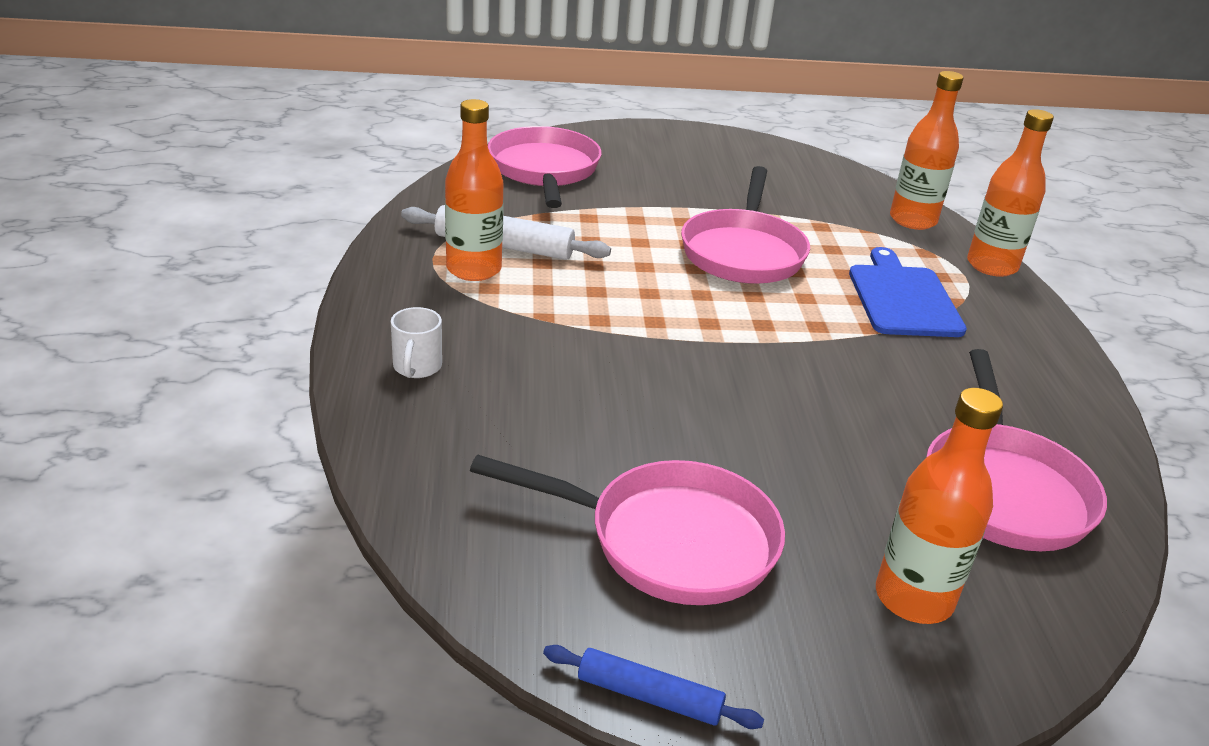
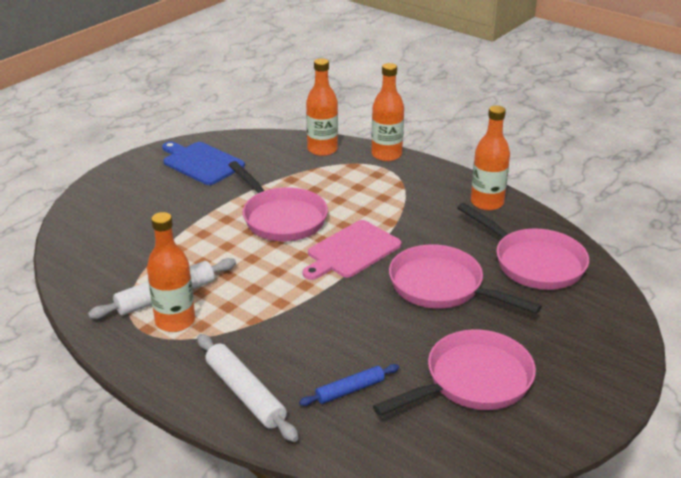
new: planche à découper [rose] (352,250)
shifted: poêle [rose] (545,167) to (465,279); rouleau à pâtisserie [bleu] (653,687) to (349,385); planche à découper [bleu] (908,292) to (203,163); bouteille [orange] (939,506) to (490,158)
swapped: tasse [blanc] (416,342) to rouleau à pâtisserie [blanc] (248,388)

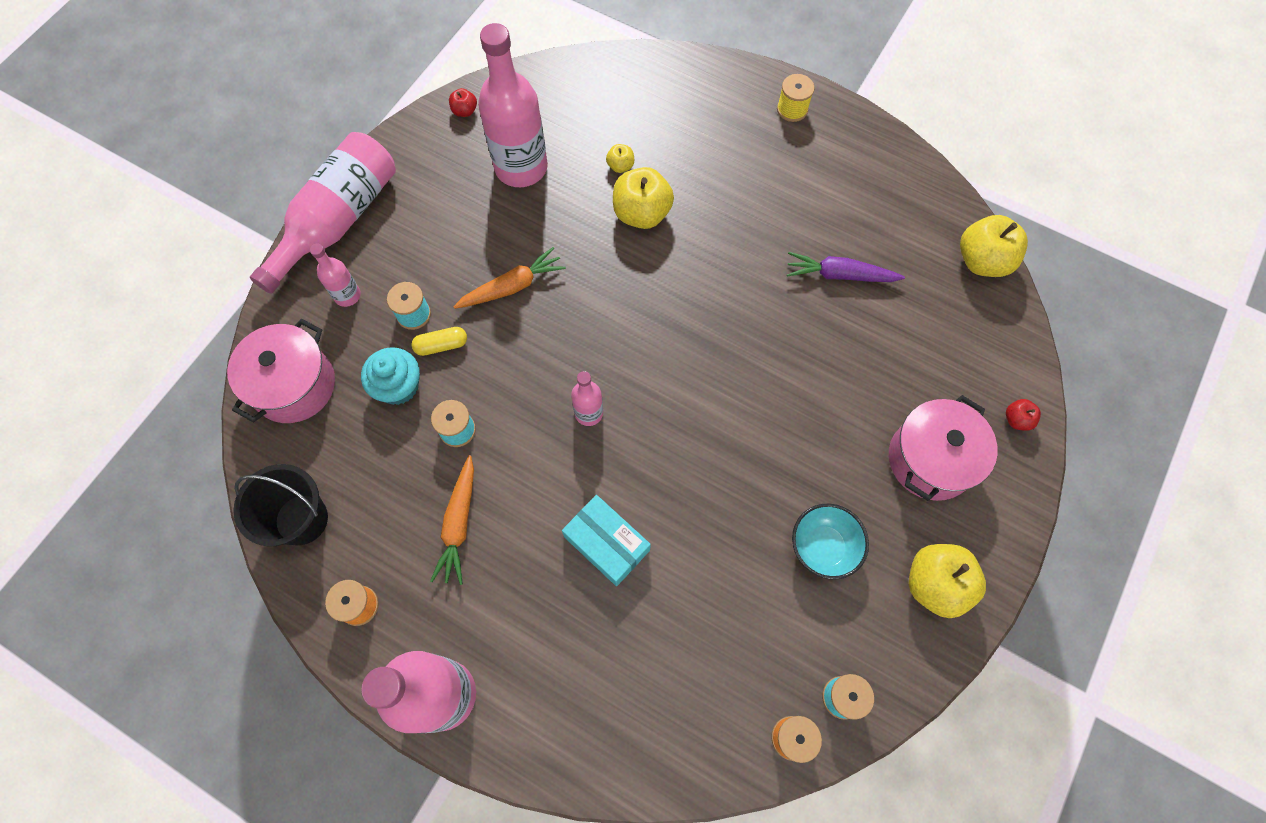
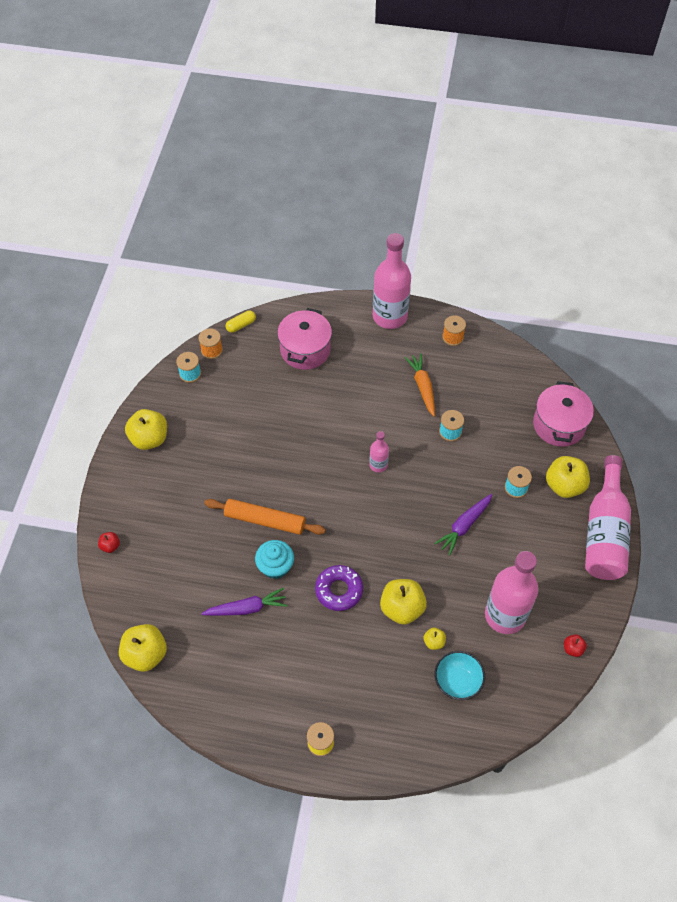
gone: seau [noir] (280,505); boîte [turquoise] (606,540)
new: rouleau à pâtisserie [orange] (265,517); beignet [violet] (339,588)
shifted: muffin [turquoise] (390,376) to (274,559); gélule [jaune] (439,341) to (241,322); bol [turquoise] (830,542) to (459,675); marmite [rose] (943,448) to (304,339)
swapped: bouteille [rose] (335,275) to pomme [jaune] (568,477)
repainted: carotte [orange] (509,278) to carotte [violet] (463,524)

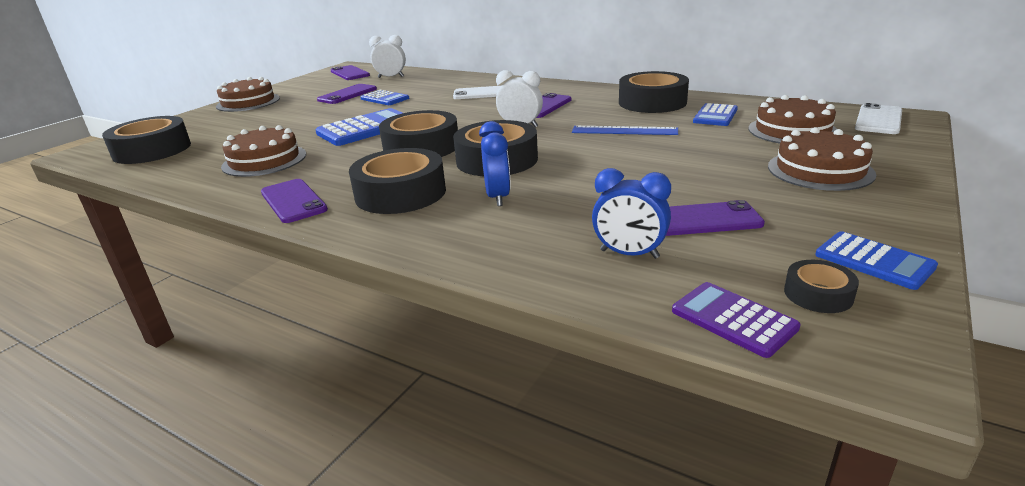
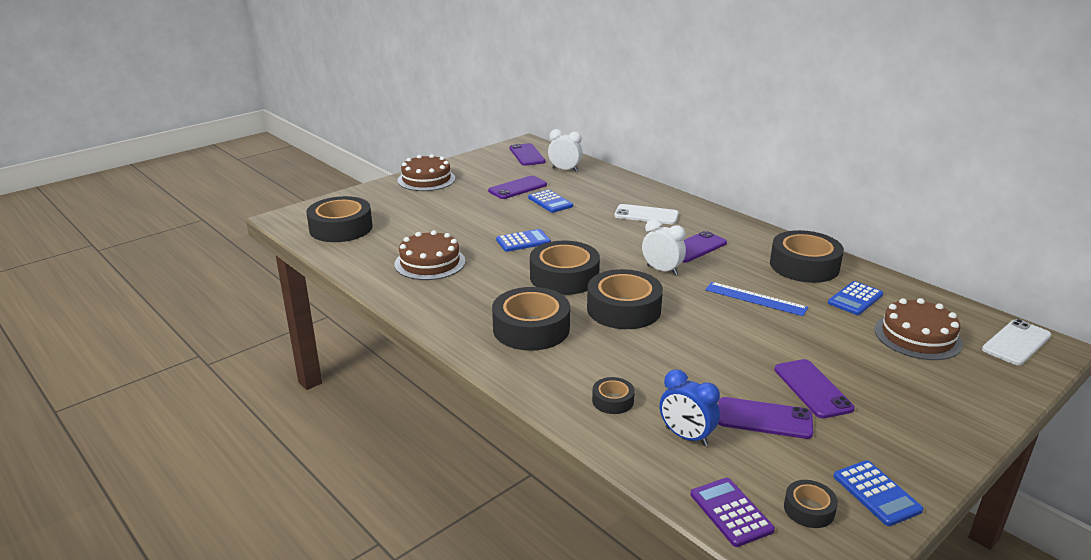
gone: réveil [bleu] (495,163); gâteau [marron] (822,159)
new: ruban adhésif [noir] (613,395)
shifted: téléphone [violet] (294,201) to (814,388)
scaled: calculatrice [bleu] (359,127) = (523,240) x0.60

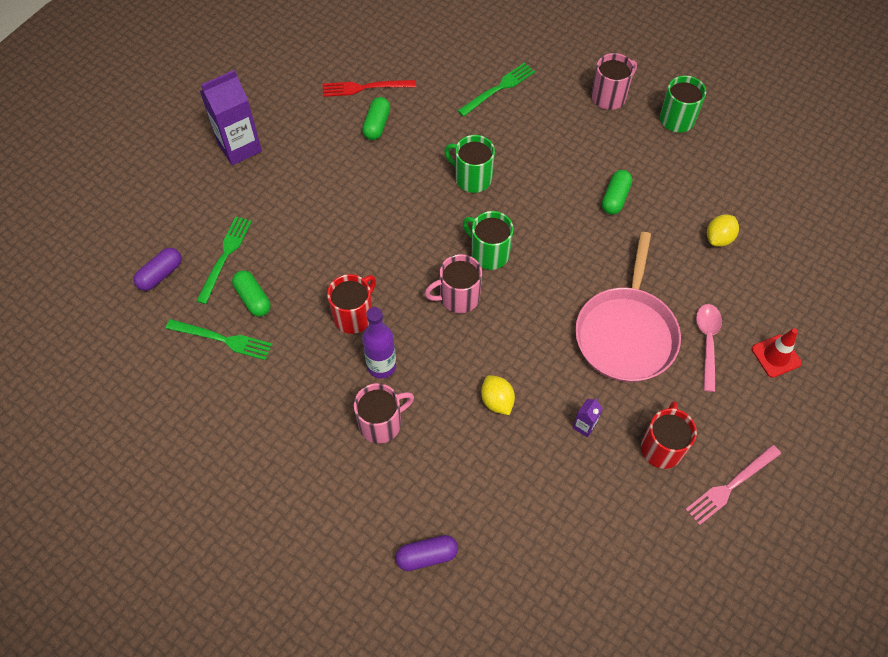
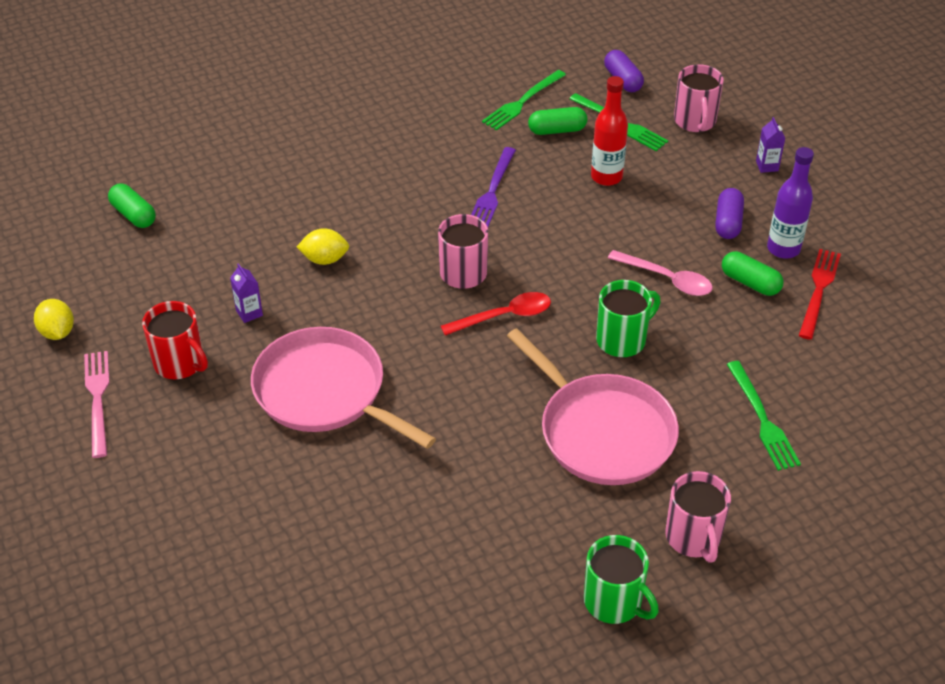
gone: cône de chantier [rouge] (777,353)
new: poêle [rose] (593,406); bouteille [rouge] (609,131)
shifted: tasse [rose] (384,413) to (699,98); bouteille [violet] (379,342) to (790,203); gélule [violet] (426,553) to (729,213); gélule [vert] (617,192) to (132,206); cuillère [rose] (709,348) to (660,273); citron [jaune] (723,231) to (54,319)
swapped: tasse [rouge] (351,304) to fourchette [violet] (493,187); tasse [vert] (488,240) to cuillère [rouge] (496,313)
scaled: brique de lait [violet] (231,117) = (770,145) x0.45

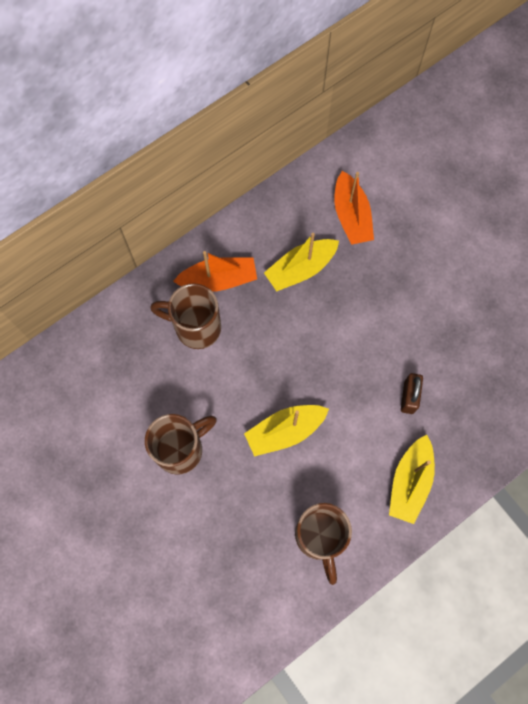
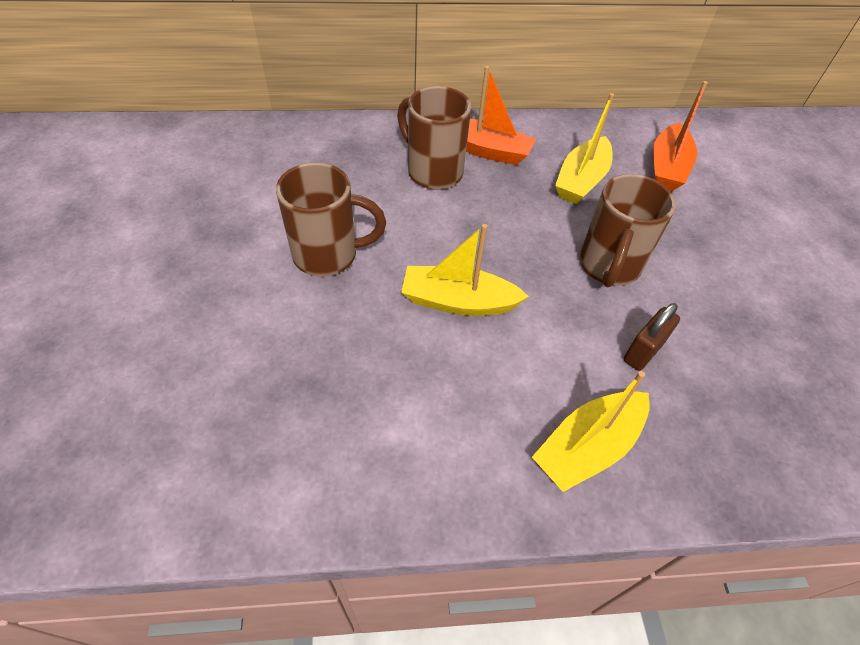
shifted: tasse [marron] (323,544) to (627,230)
rotated: bateau [jaune] (301,262) = (584,148) 60 degrees counterclockwise

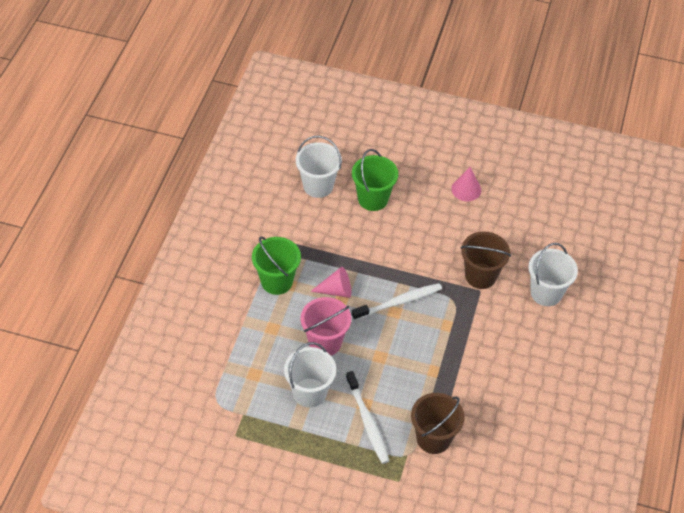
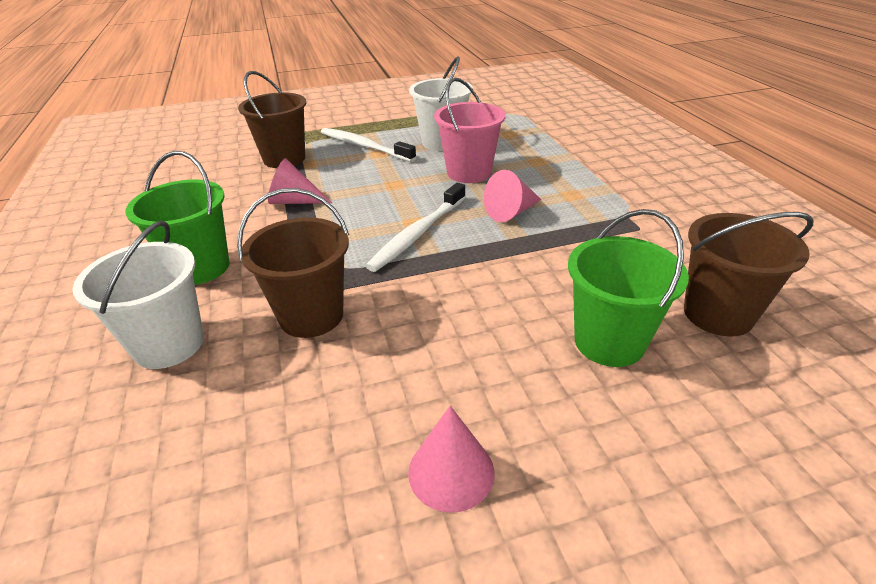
new: cône [rose] (300,181)
shifted: seau [vert] (276,266) to (177,218)
repainted: seau [blanc] (319,167) to seau [marron] (749,274)

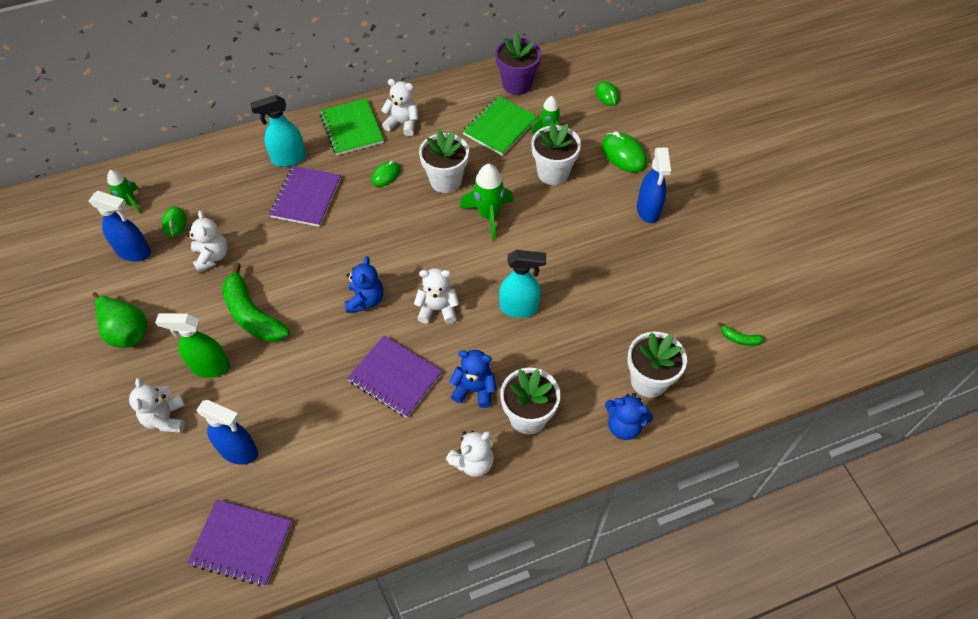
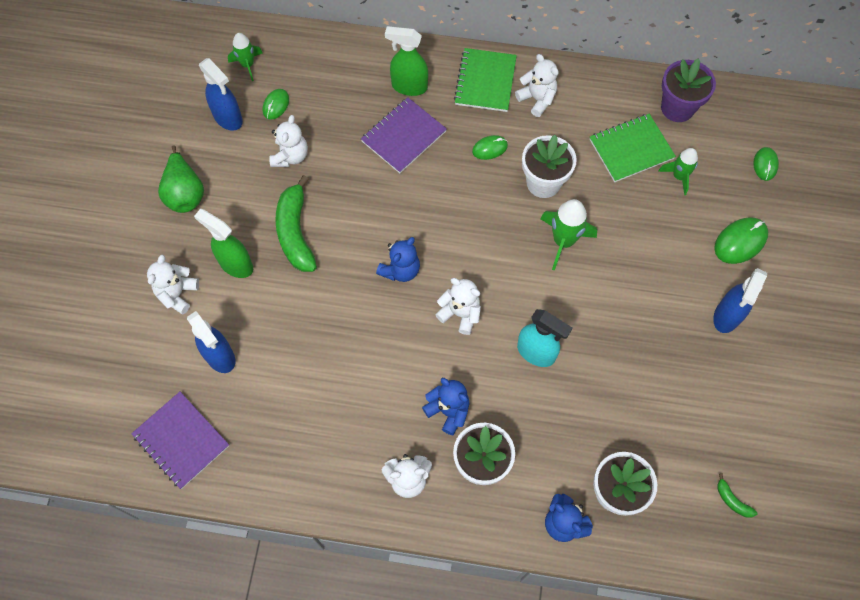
gone: carnet [violet] (395,376); pot de fleurs [blanc] (556,153)
repainted: vaporisateur [turquoise] (278,131) to vaporisateur [vert] (406,61)
rotated: souris [vert] (624,152) = (741,240) 60 degrees clockwise

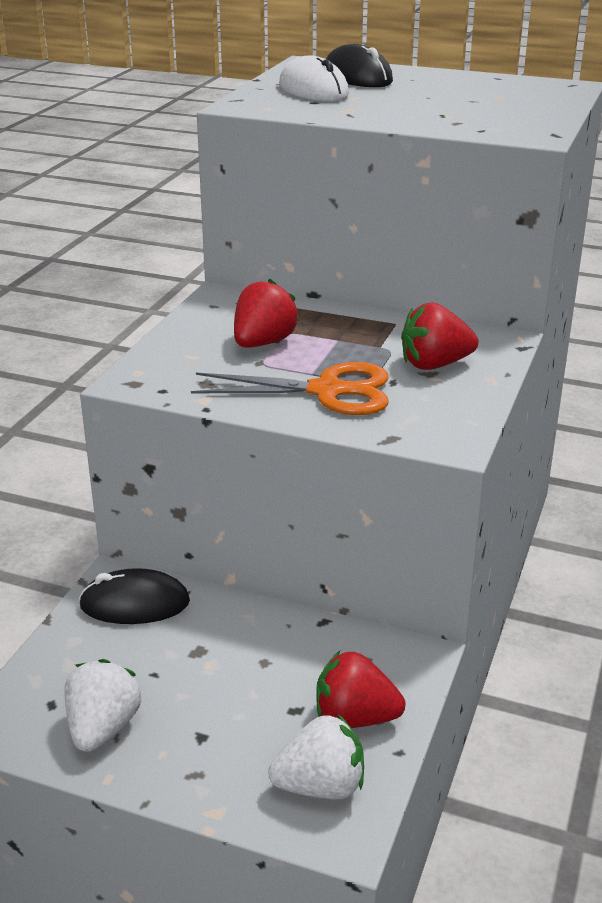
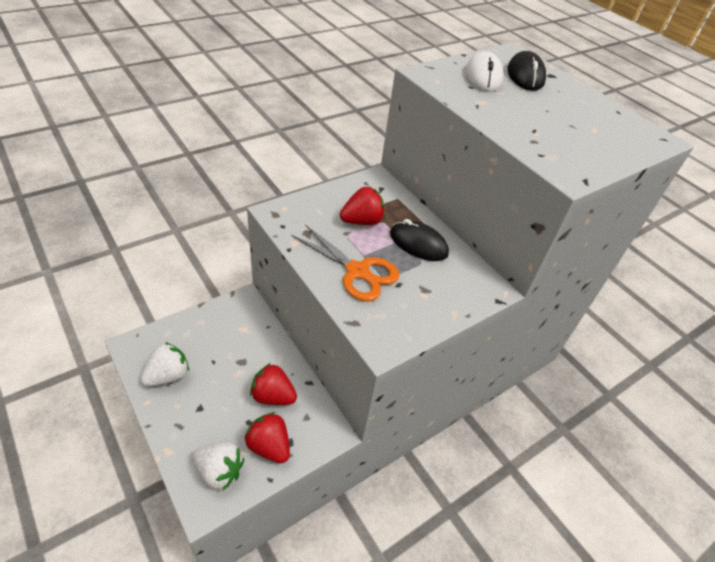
shifted: souris [noir] (134,596) to (419,240); fraise [rouge] (439,336) to (273,384)

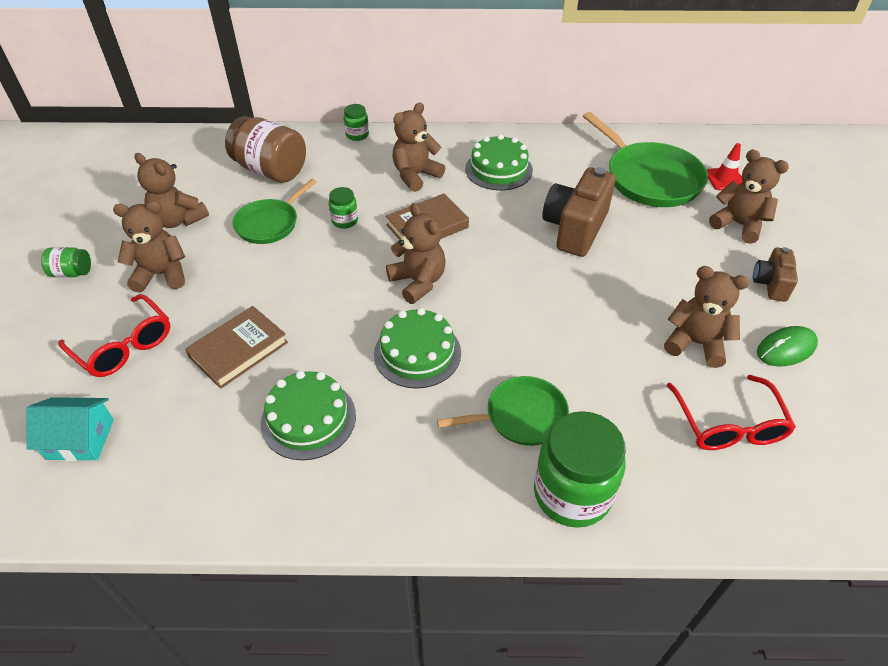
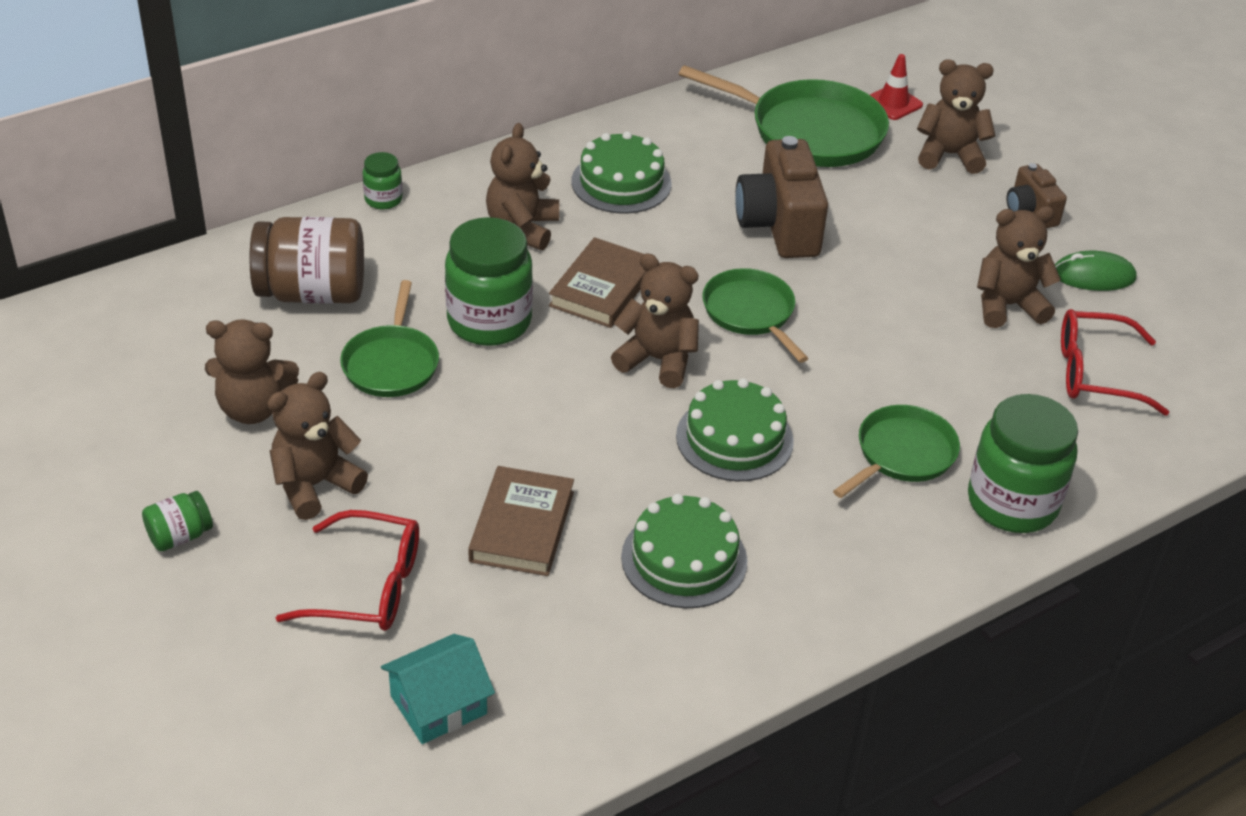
new: poêle [vert] (755,315)
rotated: lunettes [rouge] (731,412) = (1115,362) 135 degrees clockwise; souris [vert] (787,346) = (1095,271) 60 degrees clockwise
scaled: bocal [vert] (343,208) = (489,281) x2.07

